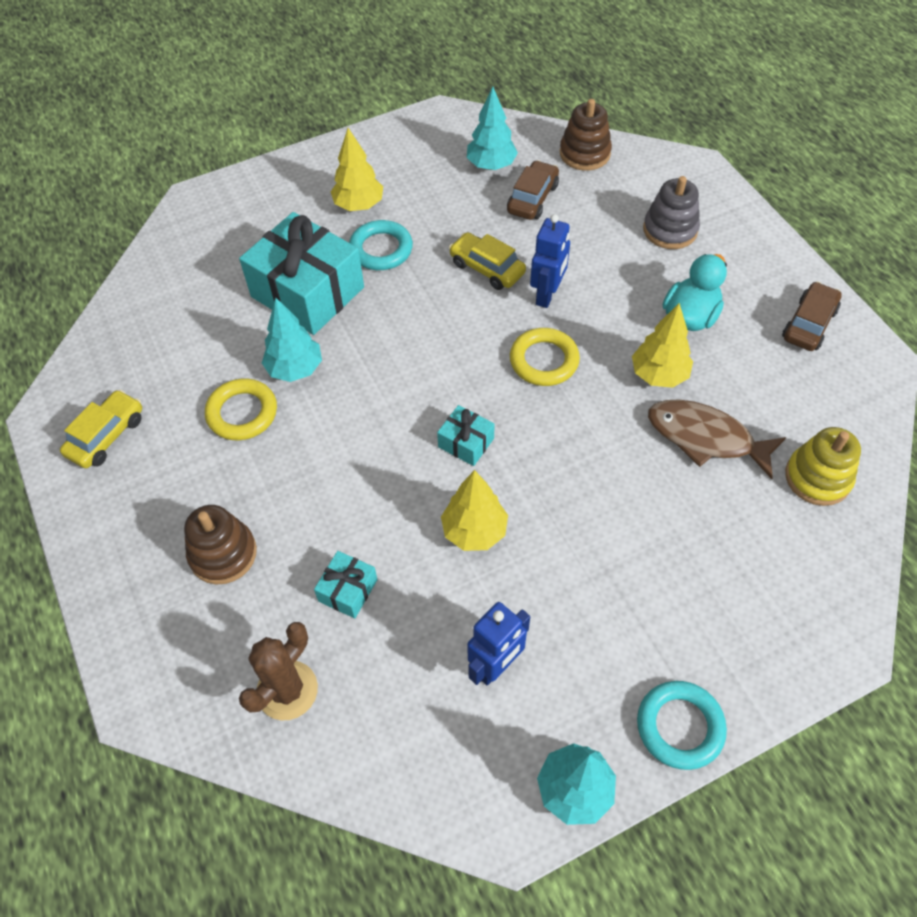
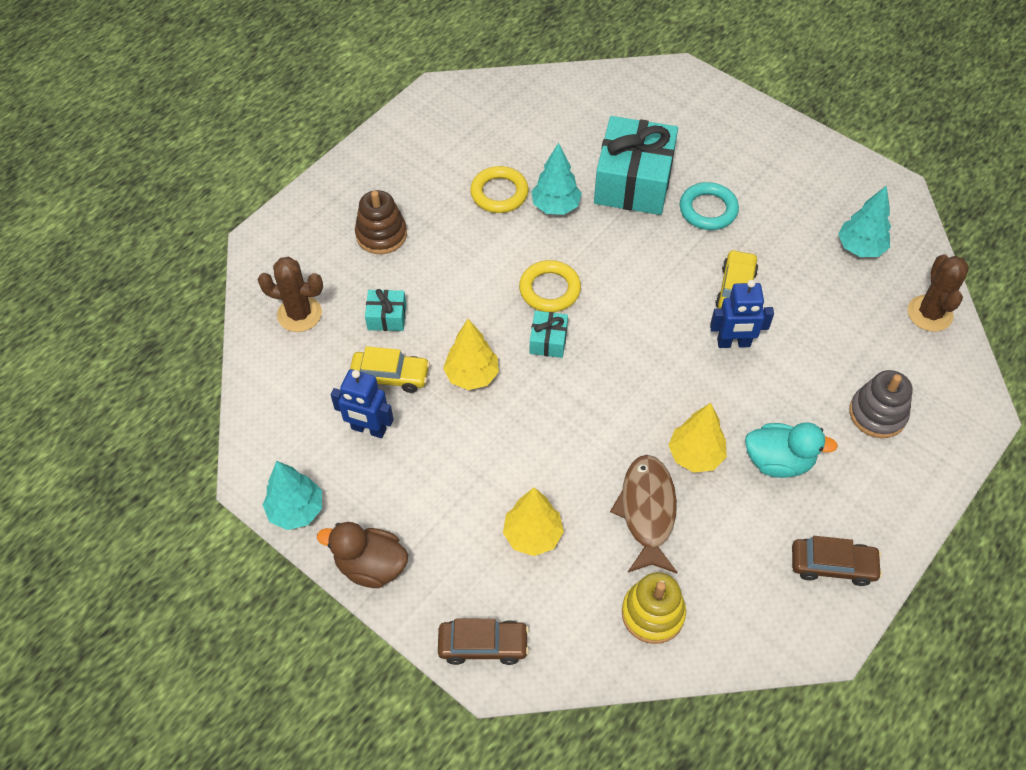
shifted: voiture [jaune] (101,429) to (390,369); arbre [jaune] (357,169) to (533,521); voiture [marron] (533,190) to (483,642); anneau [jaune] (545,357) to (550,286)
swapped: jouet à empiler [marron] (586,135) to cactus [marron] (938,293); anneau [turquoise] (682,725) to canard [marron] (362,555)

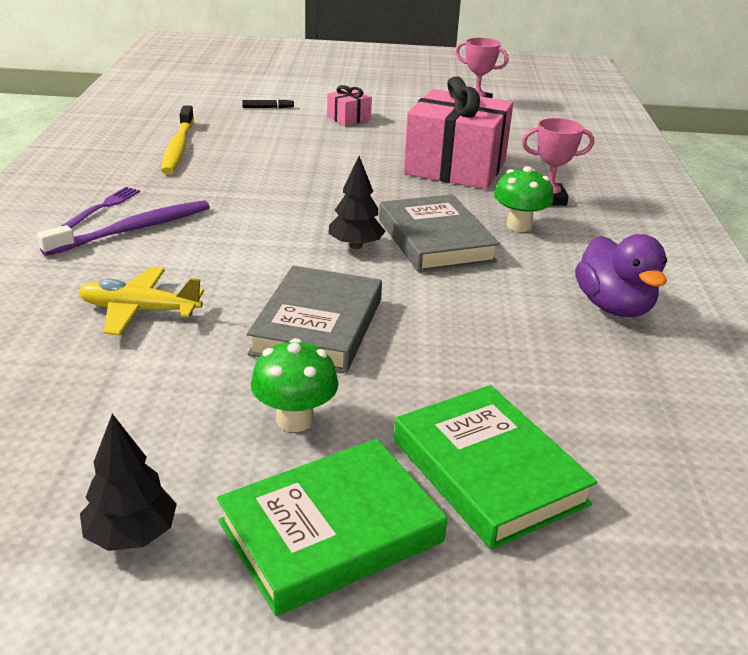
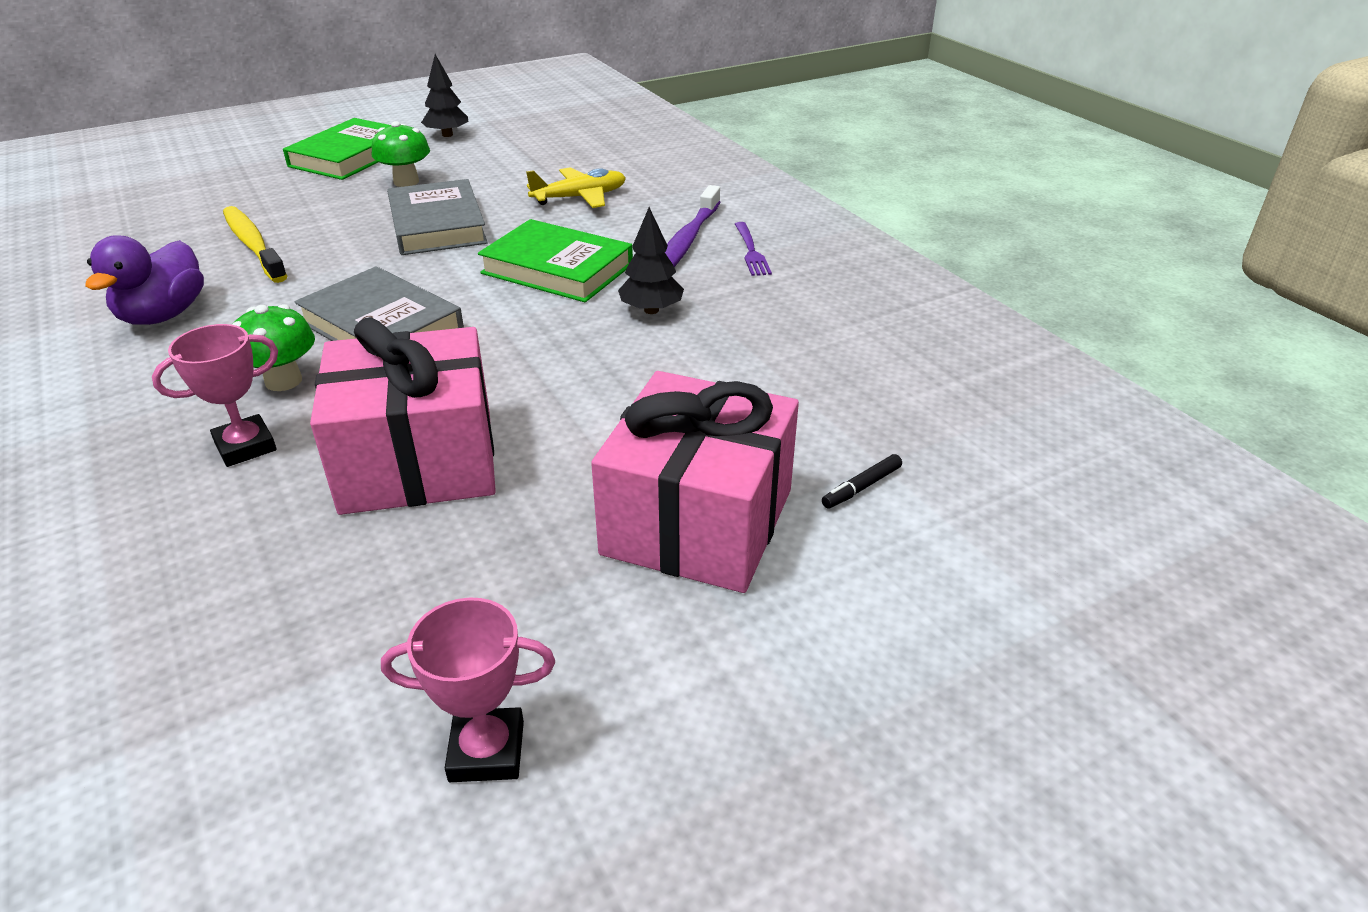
shifted: brosse à dents [jaune] (177,139) to (255,244); arbre [noir] (357,202) to (651,260); livre [vert] (496,467) to (555,260)
rotated: canard [violet] (621,275) = (144,280) 120 degrees counterclockwise
scaled: cadeau [rose] (349,105) = (695,482) x2.32

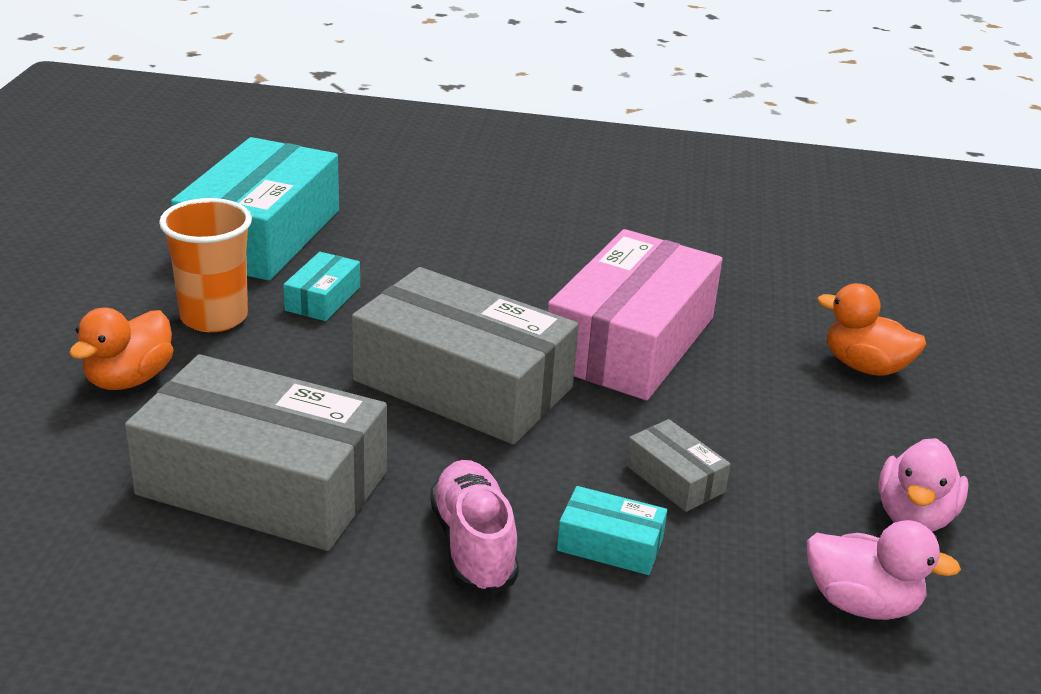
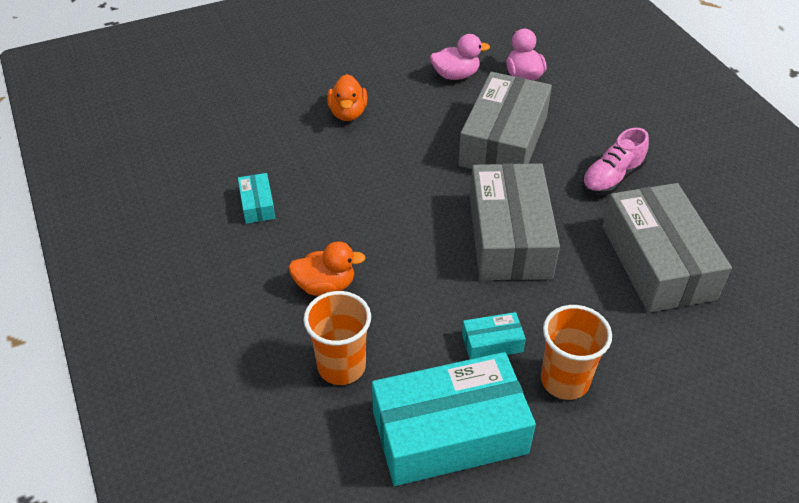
gone: boîte [rose] (634,314)
new: gobelet [orange] (337,338)
shifted: canard [orange] (121,349) to (327,268); boîte [turquoise] (612,530) to (256,198)
scaled: boîte [gris] (678,465) = (505,120) x2.32

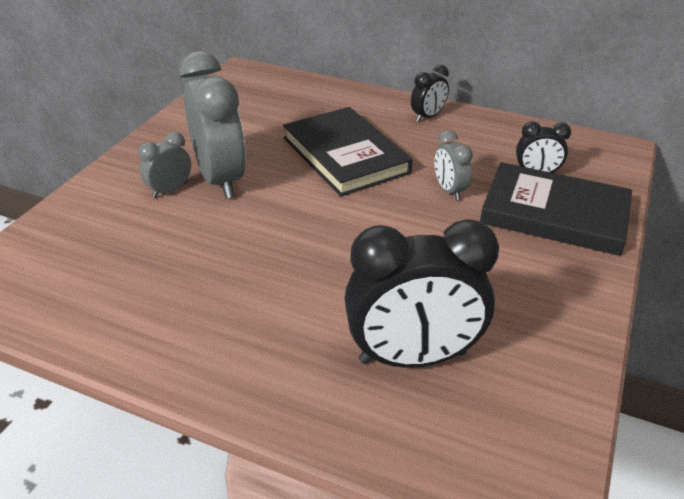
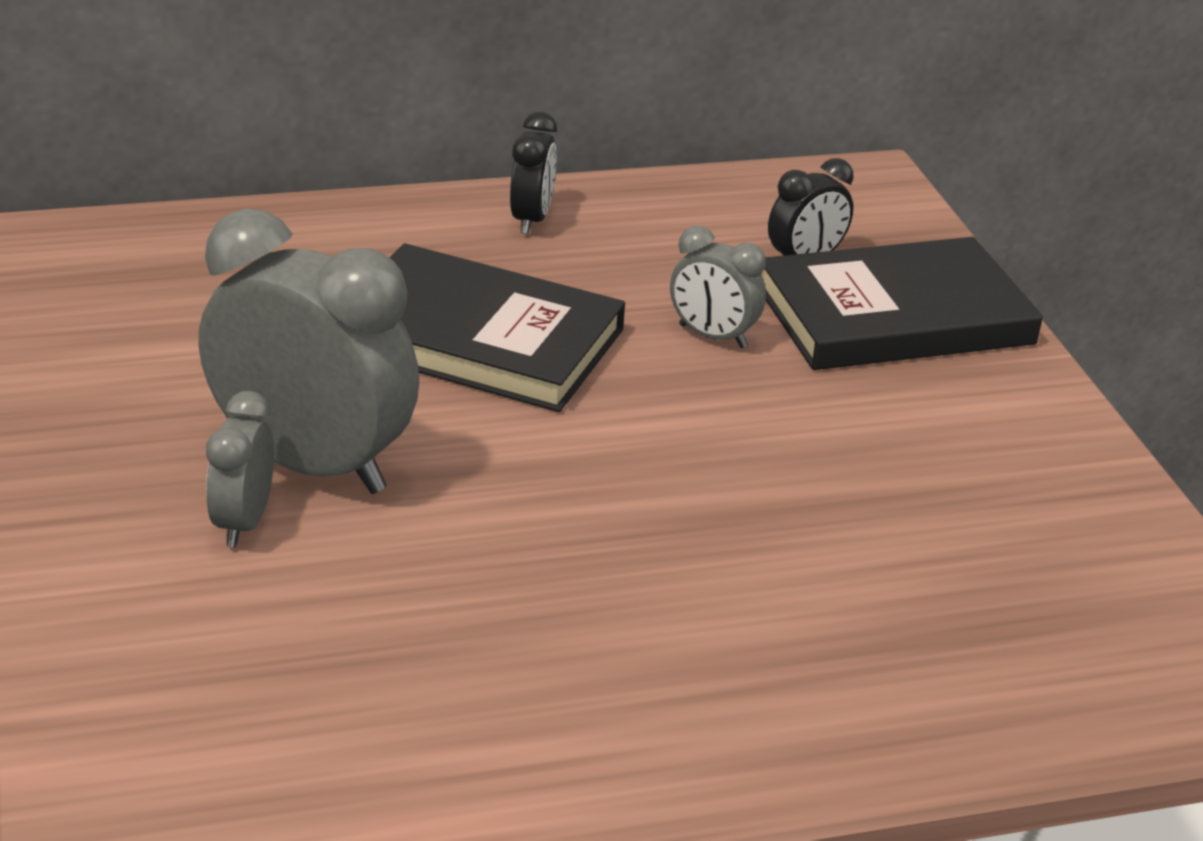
gone: réveil [noir] (422,293)

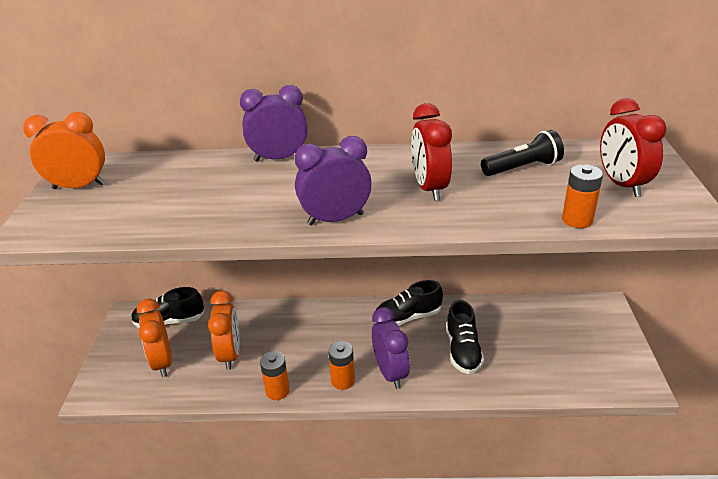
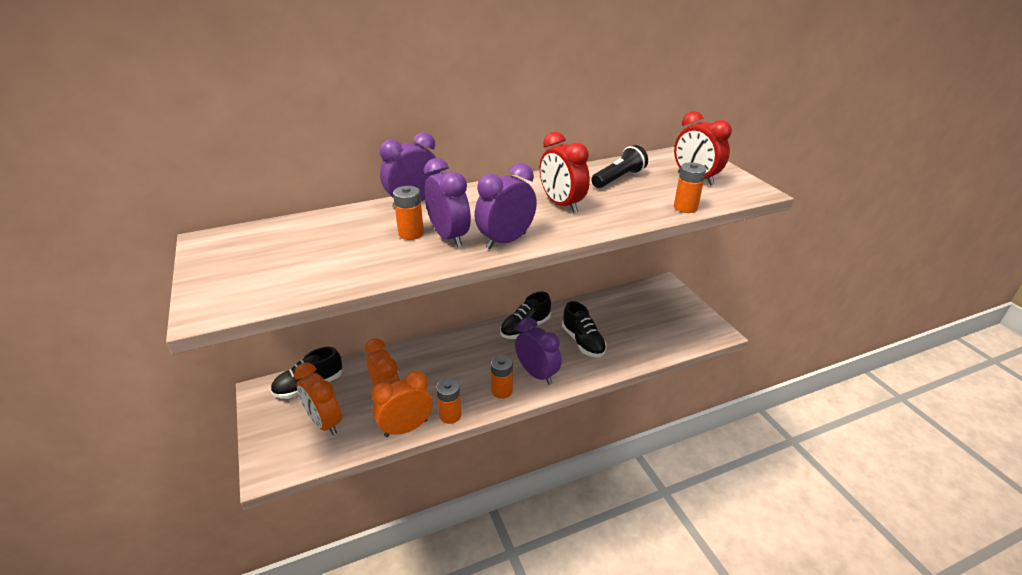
new: pile [orange] (408,213); réveil [violet] (447,202)
shifted: réveil [orange] (64,150) to (401,404)

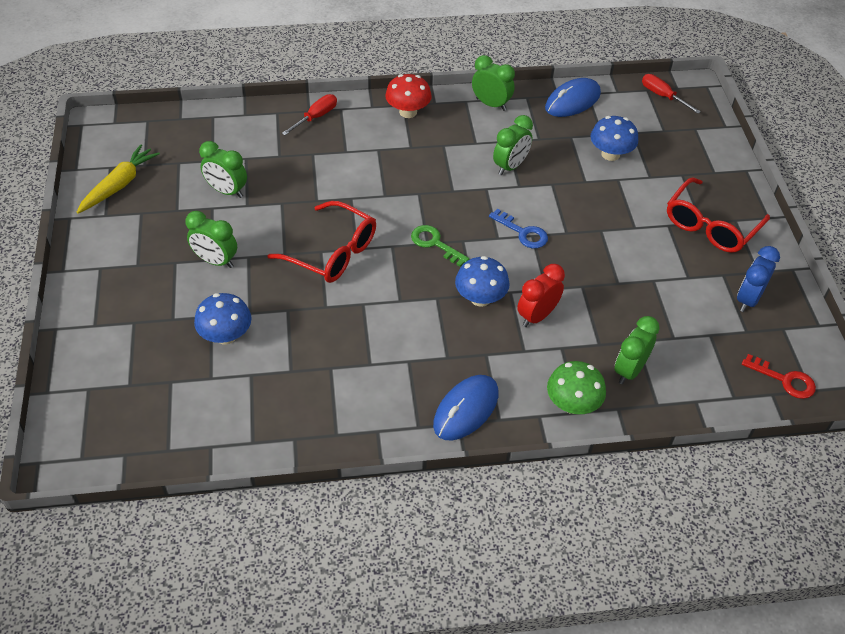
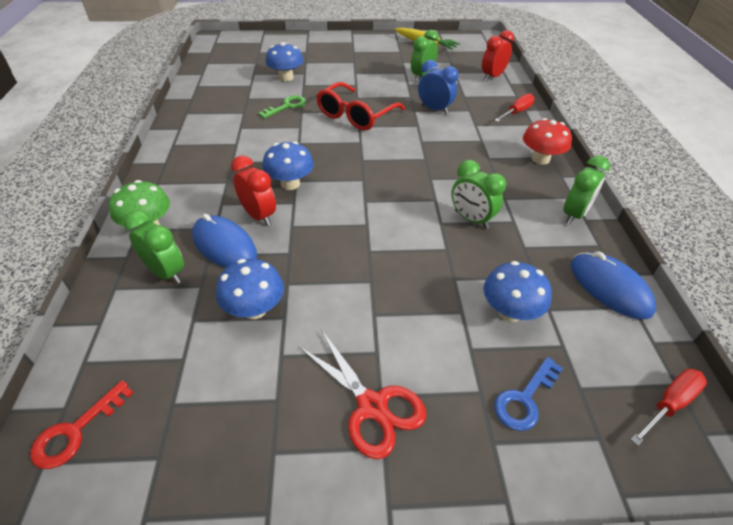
gone: réveil [vert] (211,239)
new: champignon [bleu] (250,289); réveil [rouge] (498,55)
shifted: clé [vert] (440,246) to (282,107); souris [bleu] (465,407) to (224,241); clé [bleu] (518,229) to (528,394); réveil [bleu] (758,279) to (438,87)
swapped: lunettes [rouge] (718,215) to ciseaux [rouge] (362,394)
rotated: tournevis [rouge] (309,114) = (514,107) 90 degrees counterclockwise

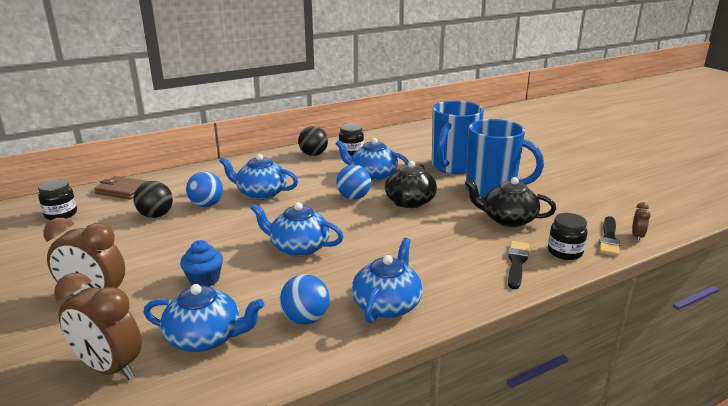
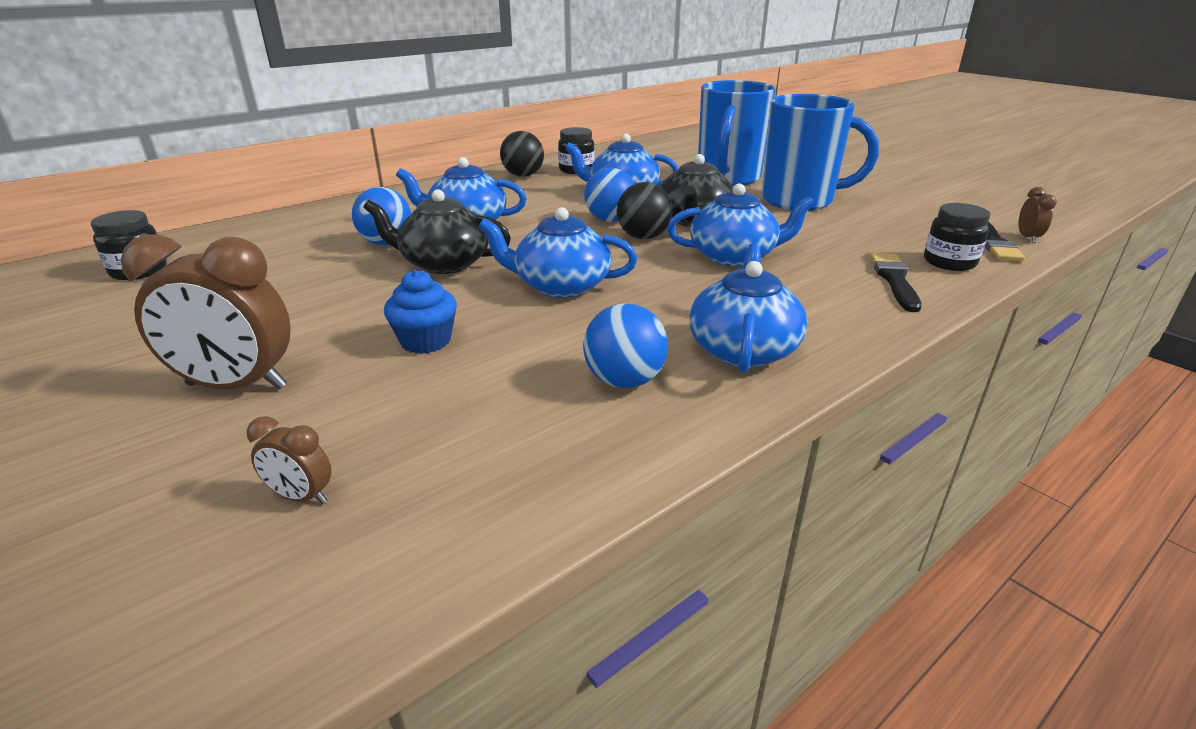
gone: portefeuille [marron] (121,187)
shifted: balle [noir] (153,199) to (645,210); théière [bleu] (203,318) to (741,224); théière [noir] (510,202) to (437,231)
scaled: réveil [marron] (98,326) = (289,460) x0.46

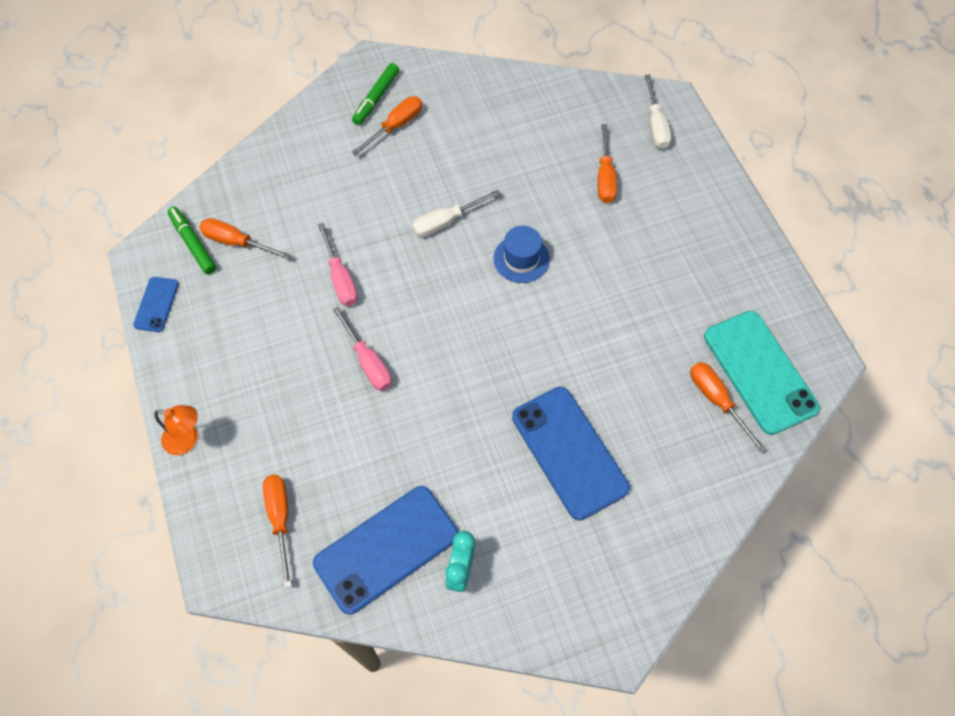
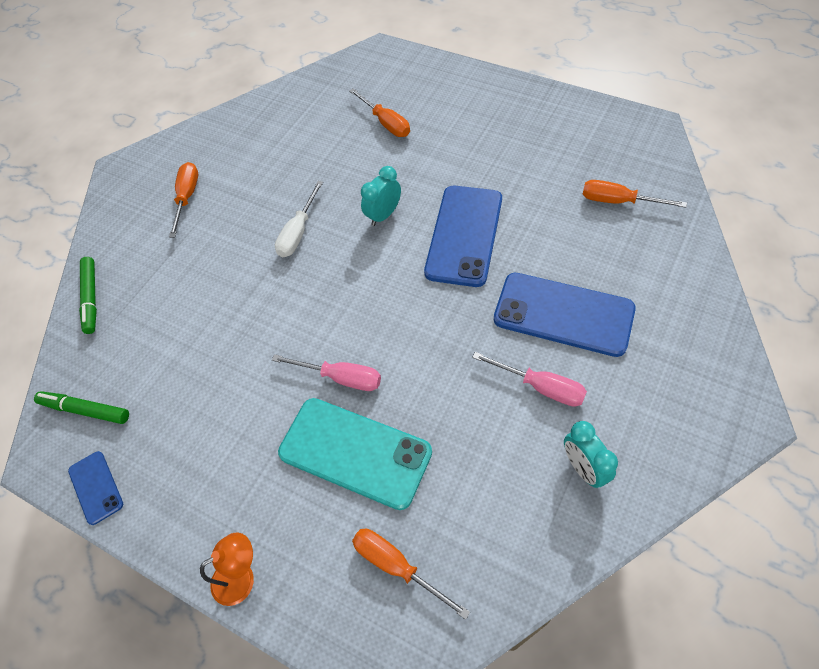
gone: tournevis [orange] (245,238); tournevis [blanc] (658,111)
shifted: téléphone [bleu] (385,550) to (463,236); tournevis [rose] (338,264) to (529,379); feutre [vert] (375,94) to (88,295); téléphone [turquoise] (762,373) to (355,454)
swapped: chapeau [bleu] (522,254) to réveil [turquoise] (381,196)

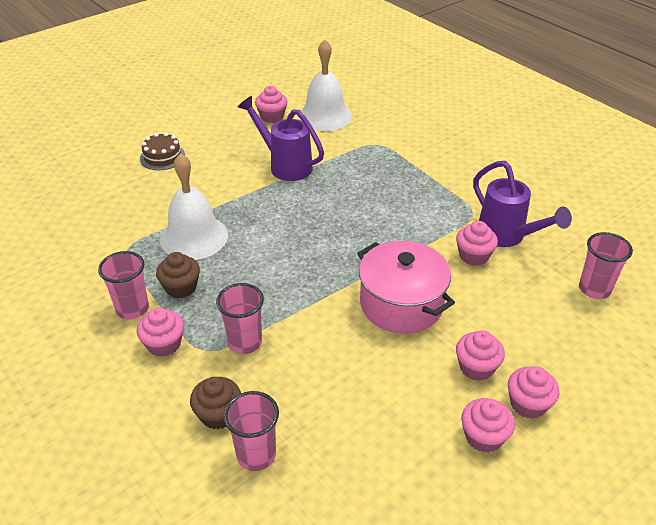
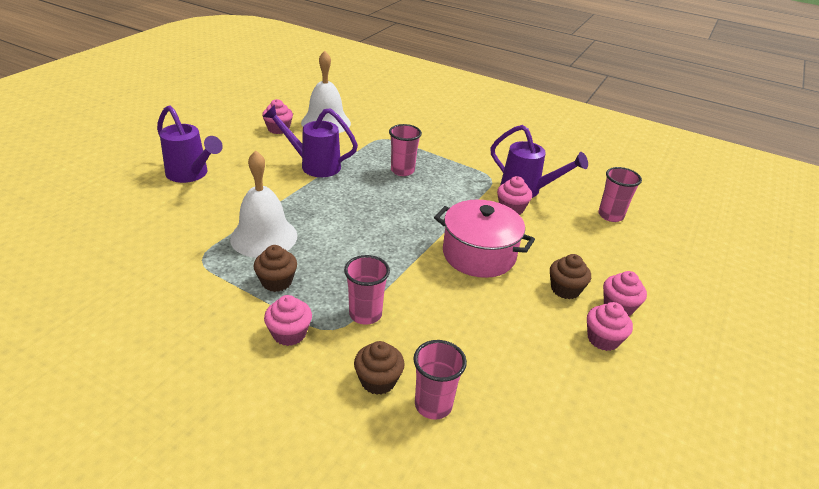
shifted: gobelet [rose] (123,285) to (405,150)
swapped: gâteau [marron] (162,151) to arrosoir [violet] (190,144)
repainted: muffin [rose] (480,355) to muffin [marron] (570,276)

